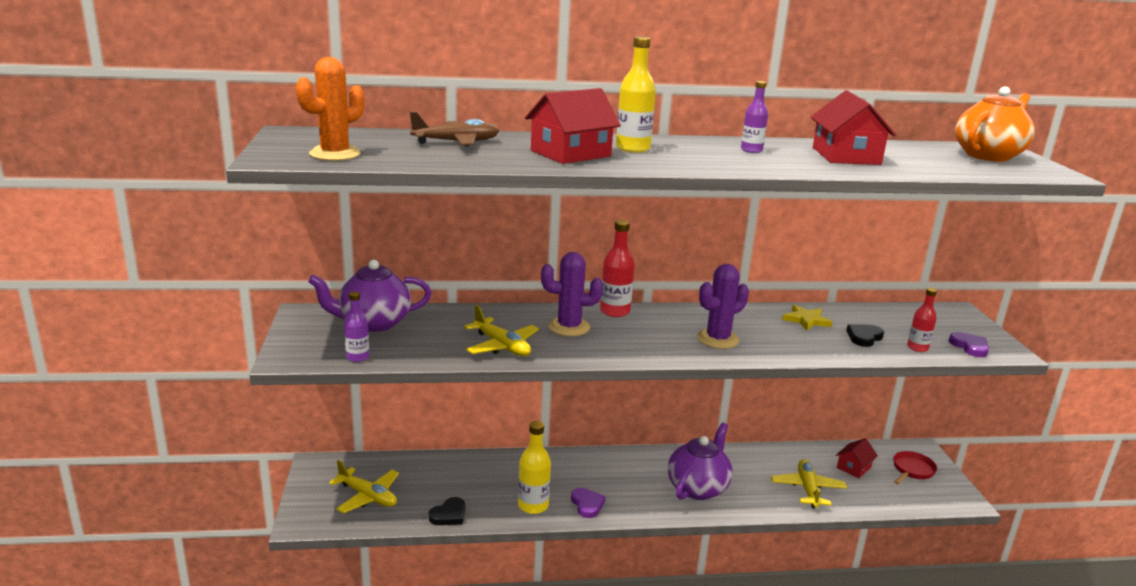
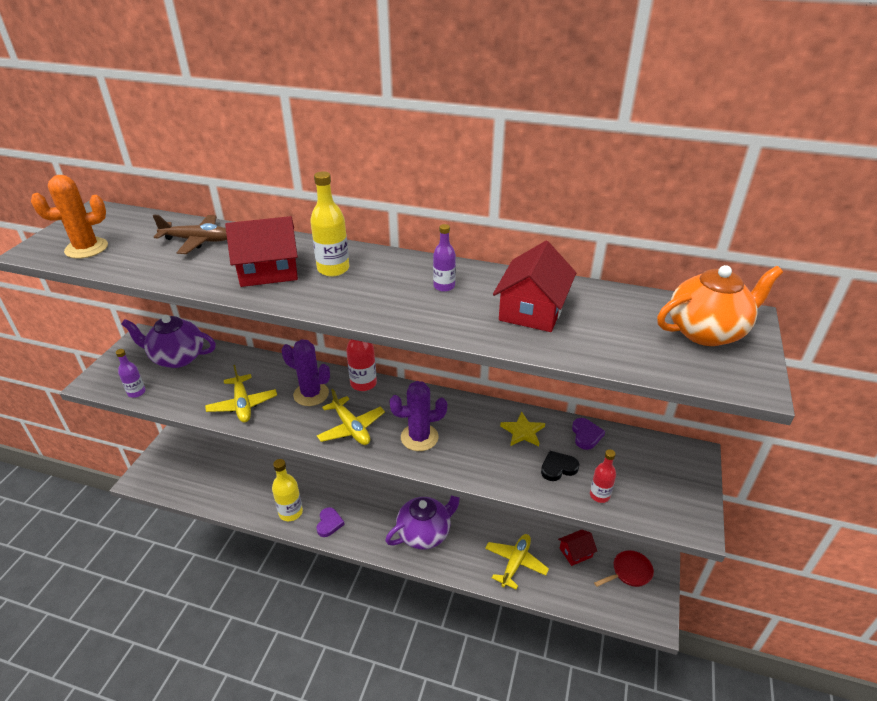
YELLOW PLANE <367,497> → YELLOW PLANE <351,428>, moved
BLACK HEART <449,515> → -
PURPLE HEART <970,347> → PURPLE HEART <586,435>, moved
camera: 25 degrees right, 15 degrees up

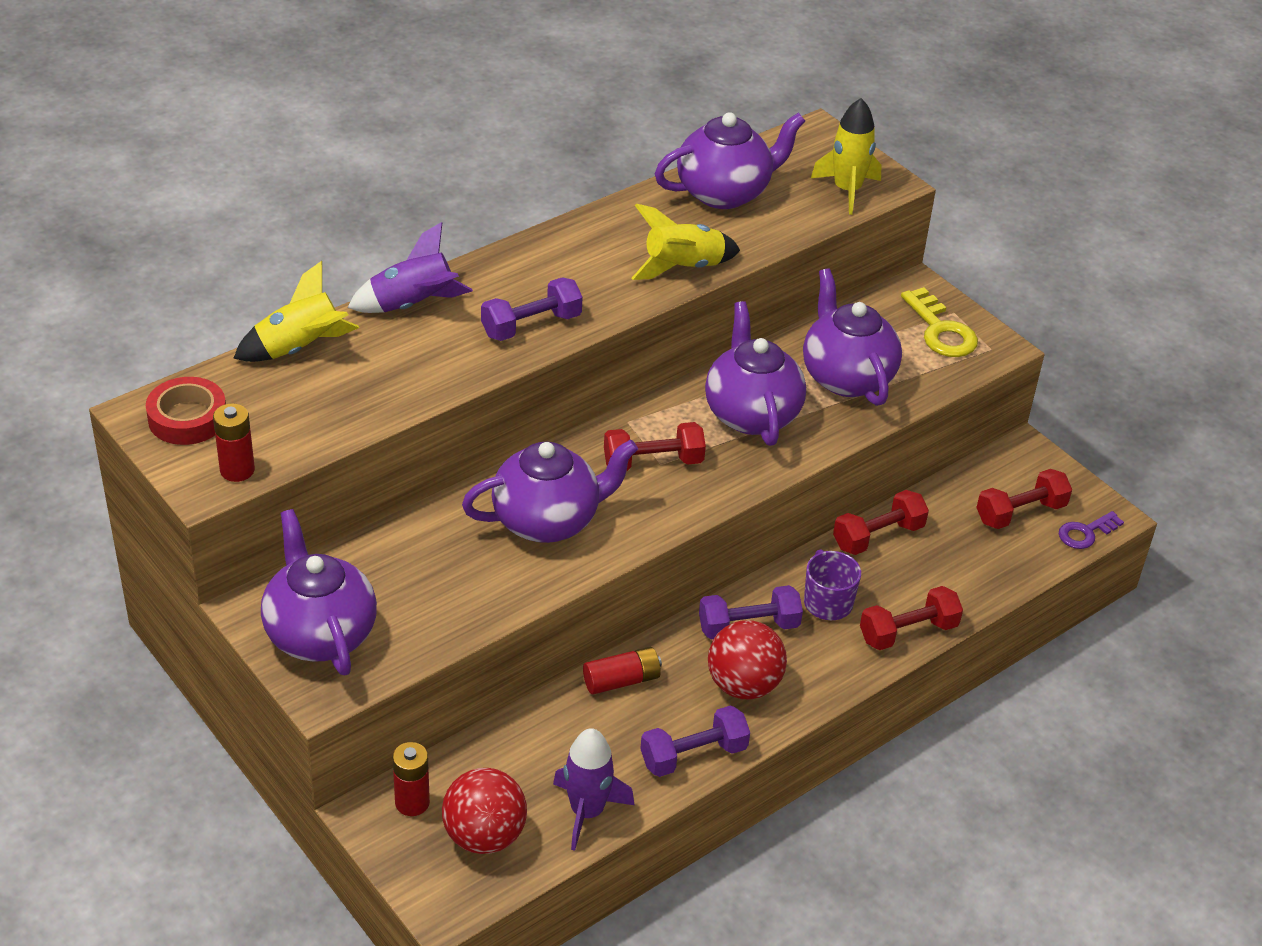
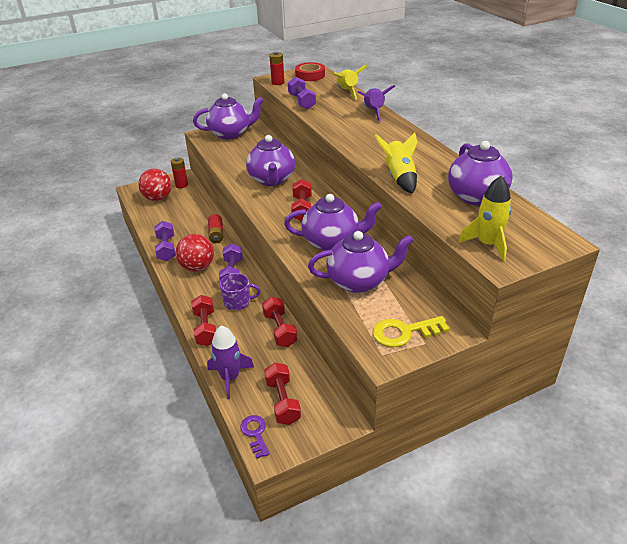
PURPLE DUMBBELL <531,325> → PURPLE DUMBBELL <302,102>, moved
PURPLE ROCKET <587,812> → PURPLE ROCKET <230,378>, moved
camera: 105 degrees right, 5 degrees down

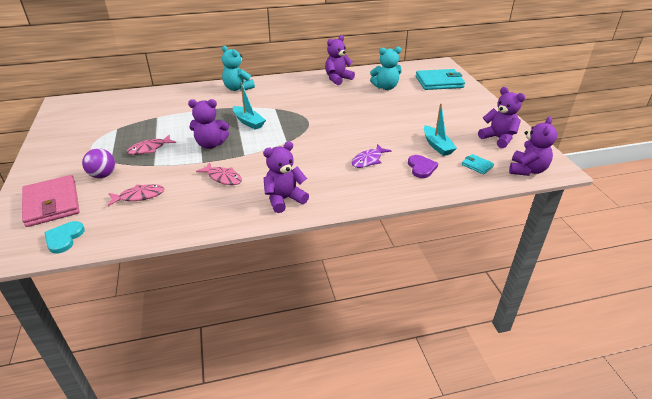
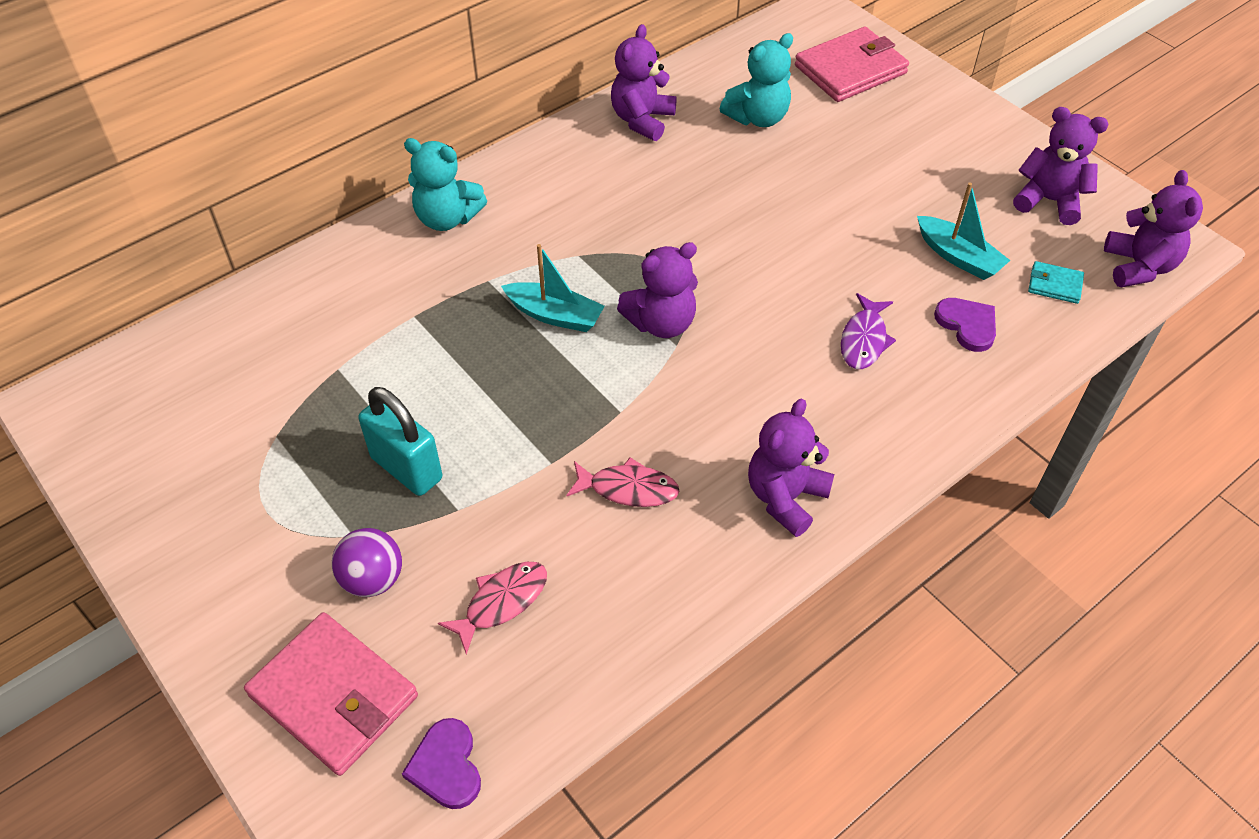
TURQUOISE HEART <64,238> → PURPLE HEART <446,766>
PINK FISH <149,149> → TURQUOISE PADLOCK <406,468>
PURPLE TEDDY BEAR <211,144> → PURPLE TEDDY BEAR <661,323>, moved
TURQUOISE WALLET <439,82> → PINK WALLET <850,69>
camera: 25 degrees left, 15 degrees up

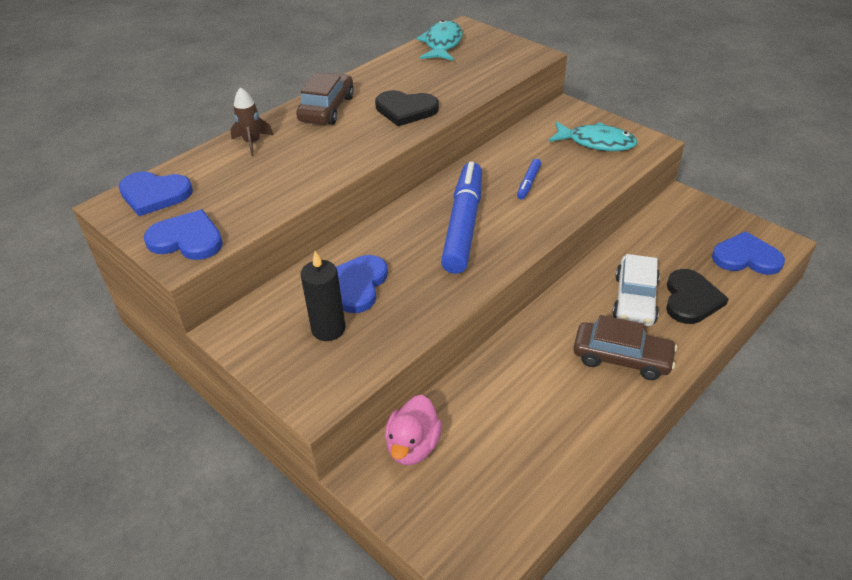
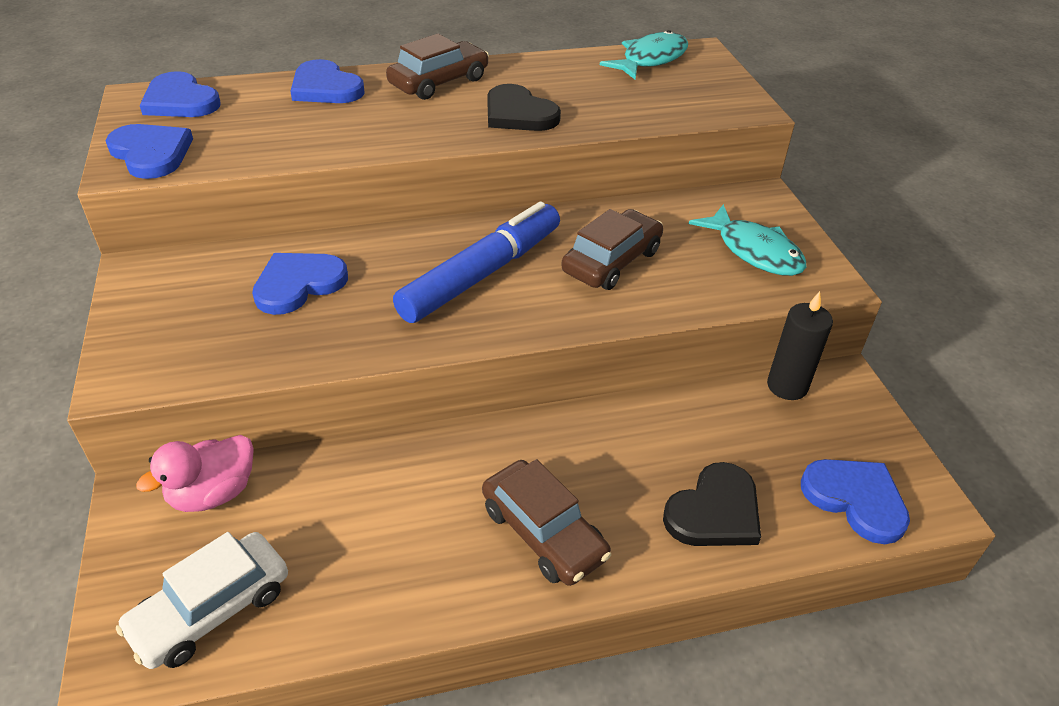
BROWN ROCKET <252,143> → BLUE HEART <325,87>
BLACK CANDLE <328,329> → BLACK CANDLE <787,386>, moved
BLUE MARKER <528,183> → BROWN CAR <612,261>
WHITE CAR <634,299> → WHITE CAR <211,609>, moved
camera: 30 degrees right, 0 degrees up

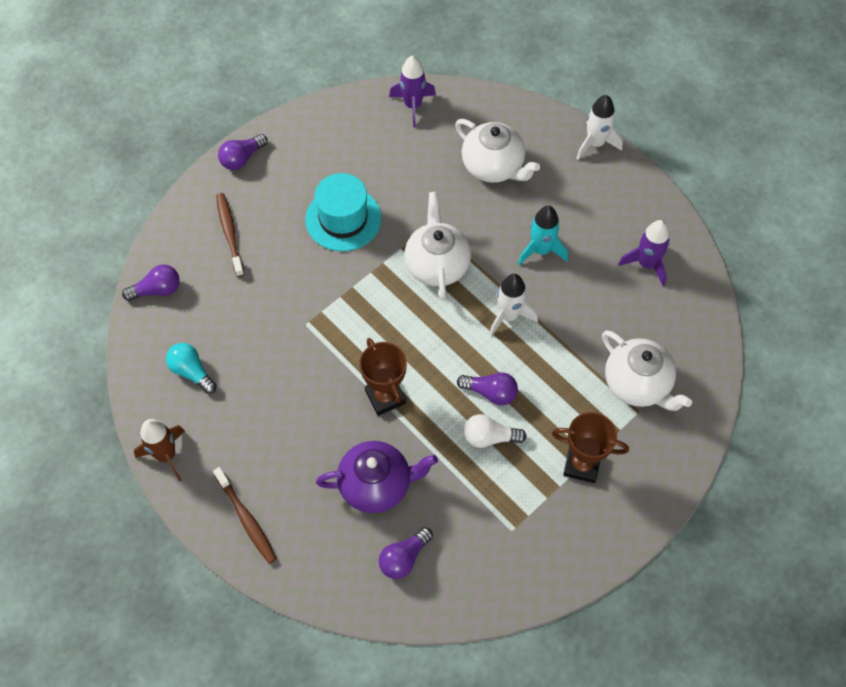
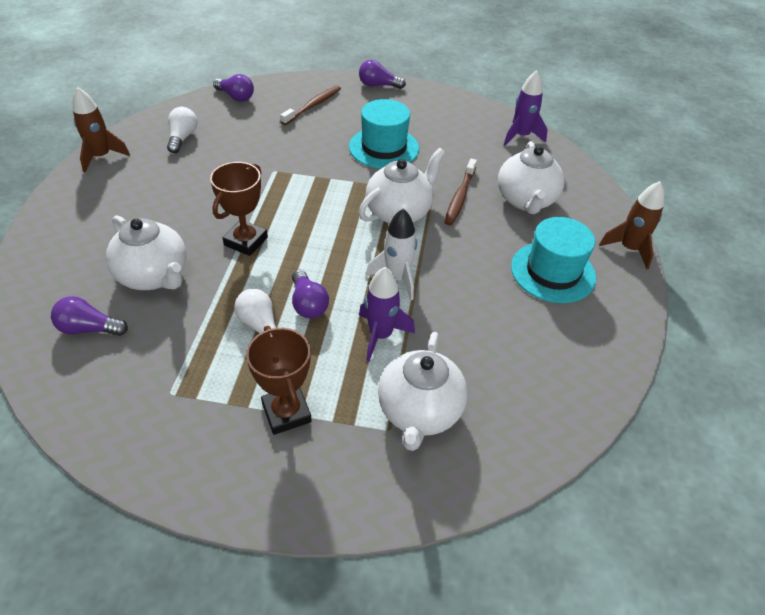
TURQUOISE LIGHT BULB <192,372> → WHITE LIGHT BULB <182,138>
BROWN TOOTHBRUSH <246,519> → BROWN TOOTHBRUSH <459,197>, moved
PURPLE TEAPOT <376,485> → WHITE TEAPOT <154,276>
TURQUOISE ROCKET <541,250> → -
WHITE ROCKET <595,143> → BROWN ROCKET <629,249>
PURPLE ROCKET <646,264> → PURPLE ROCKET <380,335>, moved
- → TURQUOISE HAT <553,272>
camera: 50 degrees right, 15 degrees down

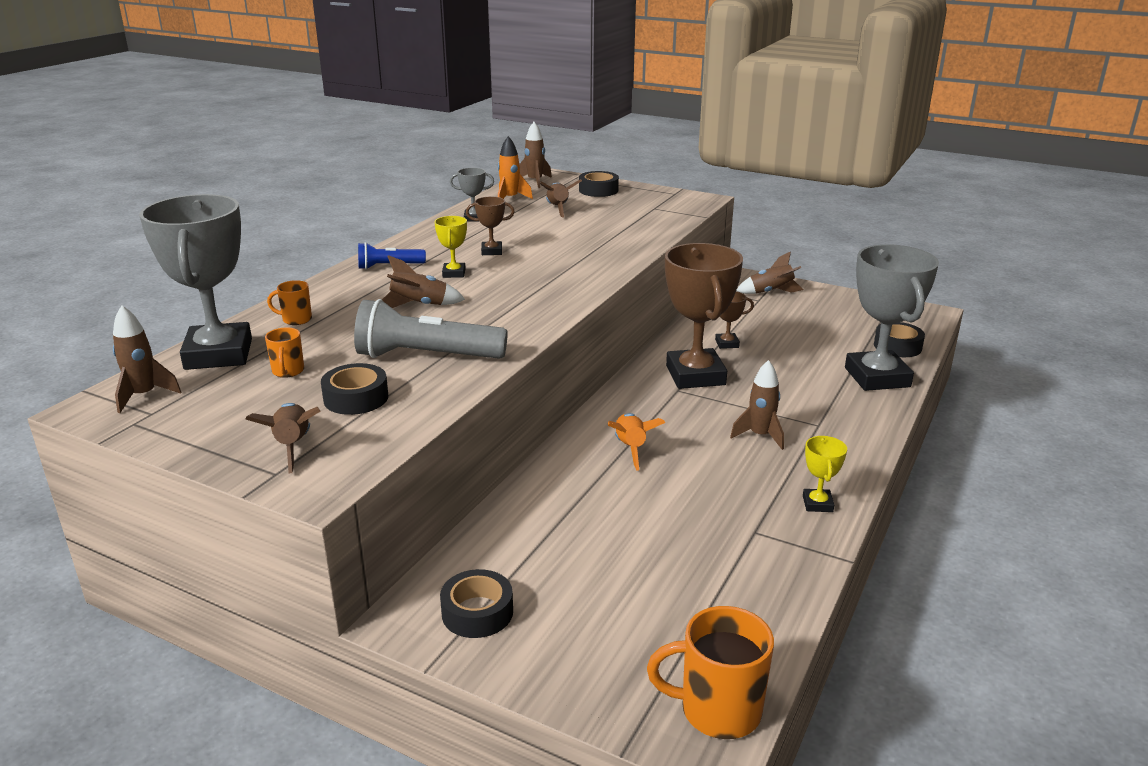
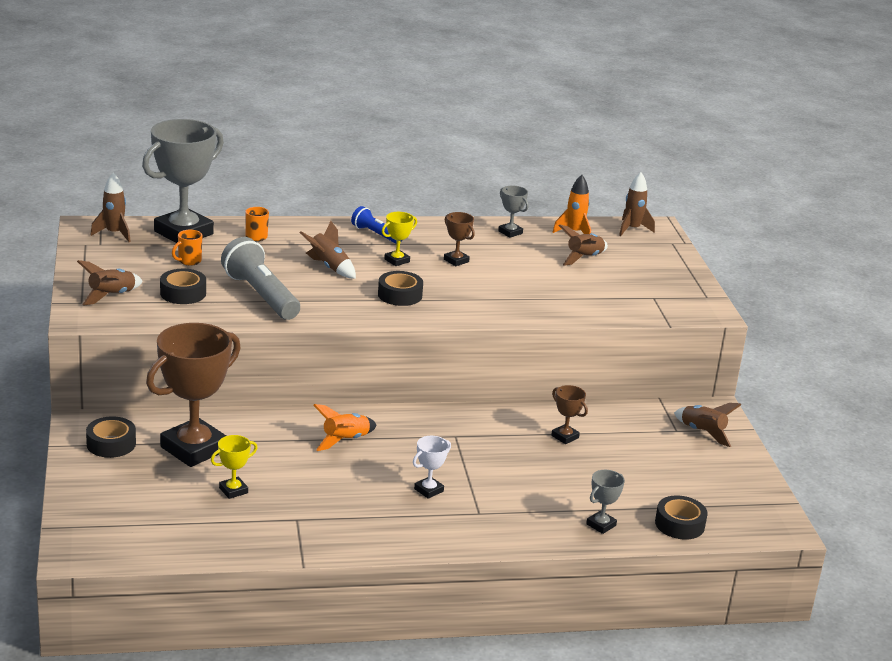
BLACK TAPE <598,190> → BLACK TAPE <400,295>, moved
ORANGE MUG <717,710> → -
BROWN TROPHY <695,375> → BROWN TROPHY <194,449>, moved
BROWN ROCKET <760,436> → WHITE TROPHY <428,490>
YELLOW TROPHY <817,504> → YELLOW TROPHY <233,490>, moved
GREY TROPHY <877,377> → GREY TROPHY <601,525>, x0.43
camera: 50 degrees right, 0 degrees up

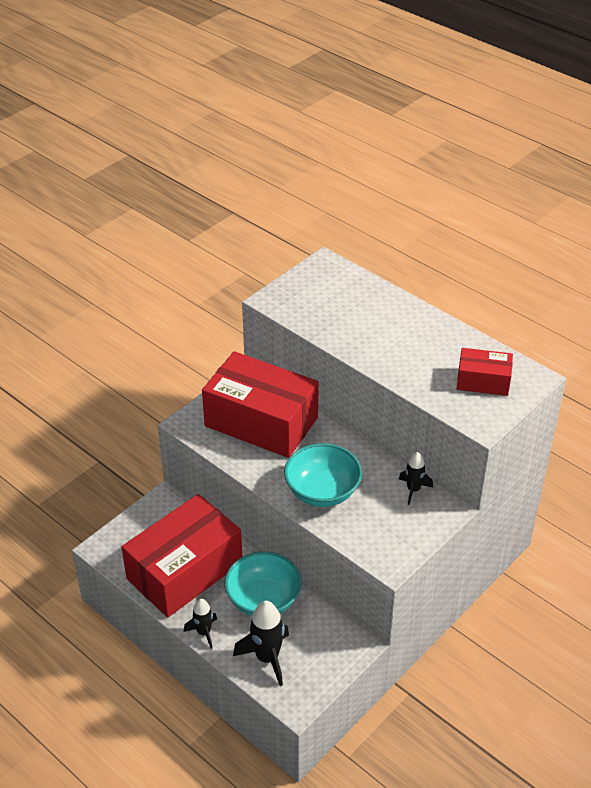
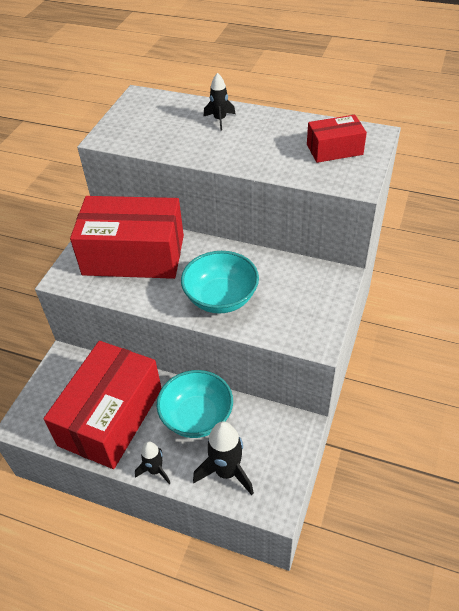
BLACK ROCKET <413,490> → BLACK ROCKET <220,120>, moved
camera: 20 degrees left, 5 degrees up

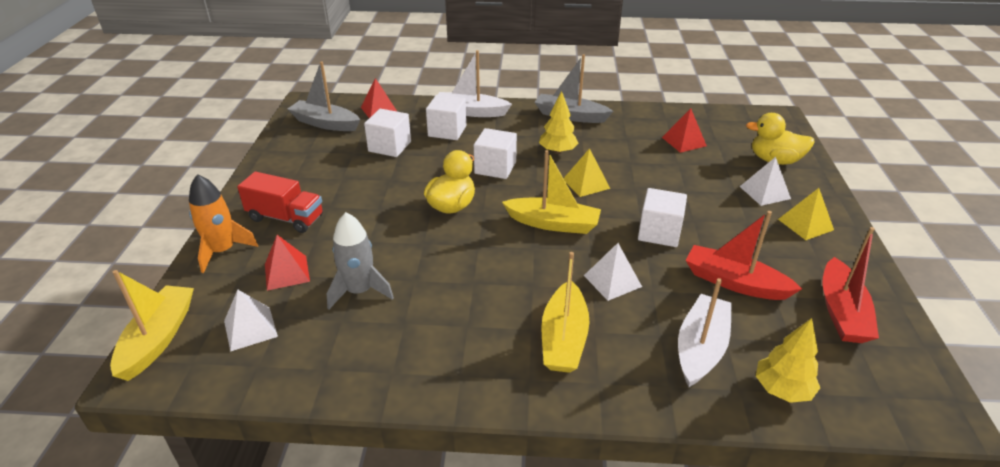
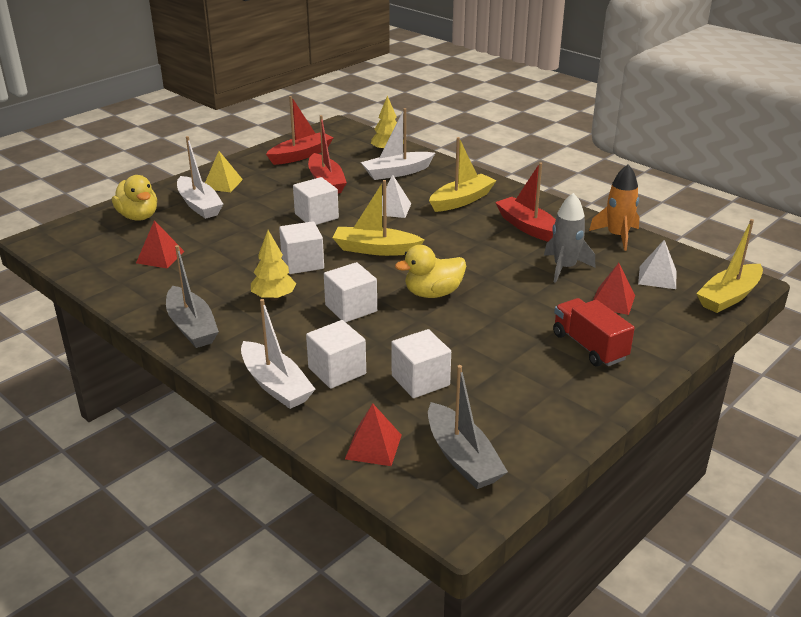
ORANGE ROCKET <222,251> → ORANGE ROCKET <617,236>, moved
YELLOW BOAT <553,223> → YELLOW BOAT <375,249>, 45 degrees counterclockwise
YELLOW PYRAMID <586,183> → WHITE CUBE <302,263>
WHITE PYRAMID <764,192> → WHITE BOAT <199,205>
- → RED BOAT <528,227>
camera: 140 degrees left, 5 degrees down

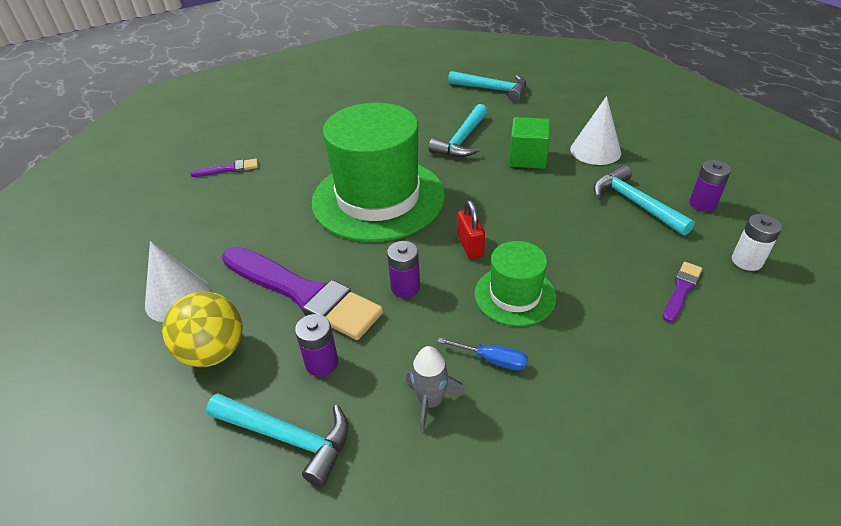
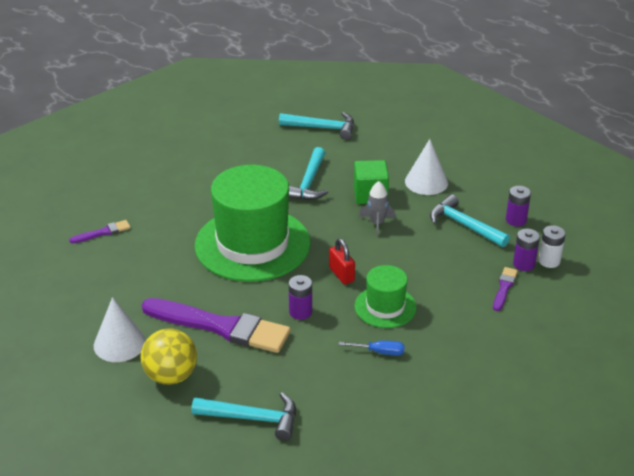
PURPLE BATTERY <322,363> → PURPLE BATTERY <524,264>, moved
GREY ROCKET <430,402> → GREY ROCKET <377,223>, moved
camera: 15 degrees left, 5 degrees down

